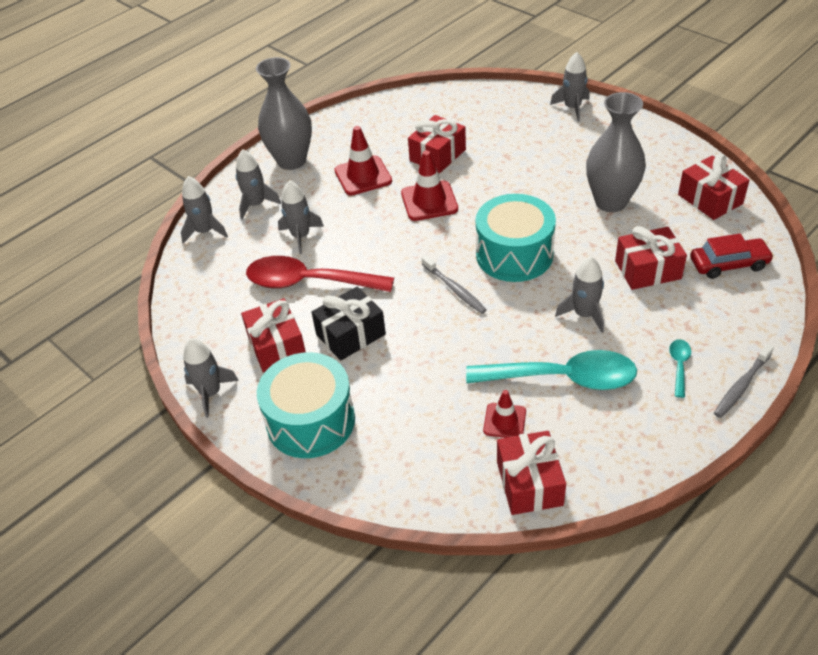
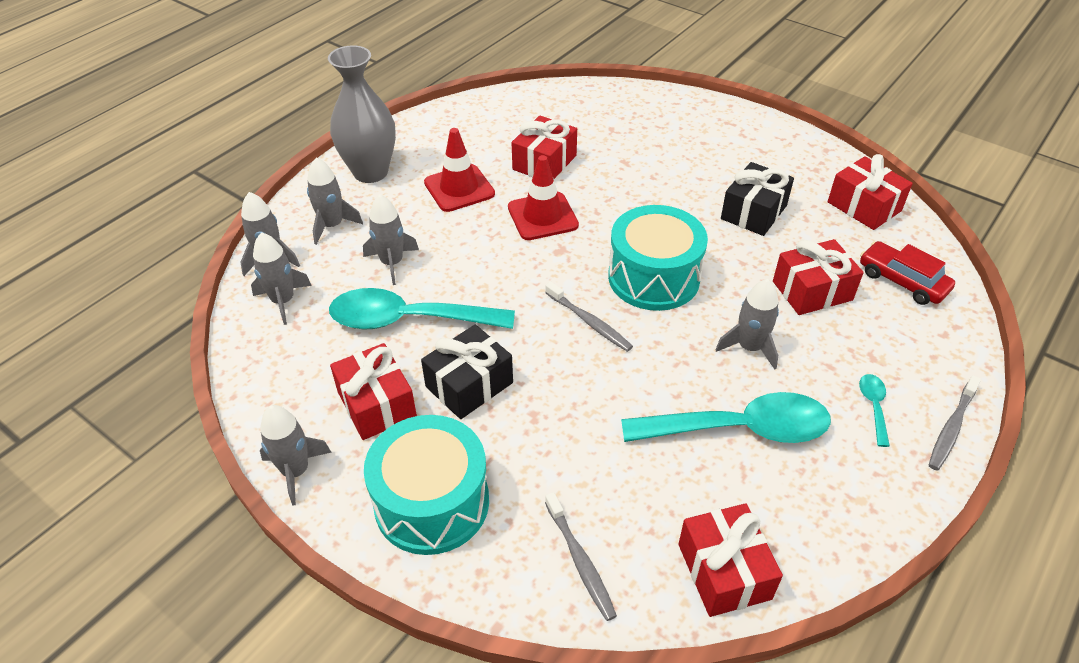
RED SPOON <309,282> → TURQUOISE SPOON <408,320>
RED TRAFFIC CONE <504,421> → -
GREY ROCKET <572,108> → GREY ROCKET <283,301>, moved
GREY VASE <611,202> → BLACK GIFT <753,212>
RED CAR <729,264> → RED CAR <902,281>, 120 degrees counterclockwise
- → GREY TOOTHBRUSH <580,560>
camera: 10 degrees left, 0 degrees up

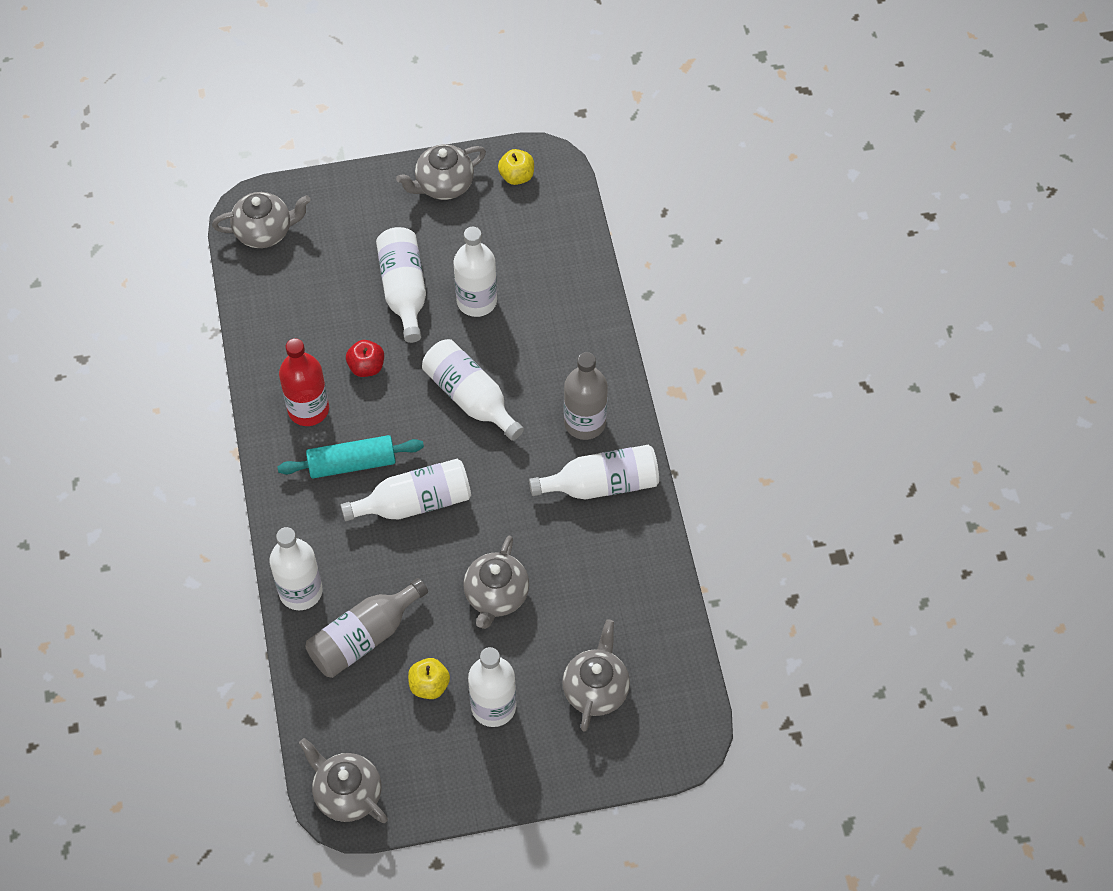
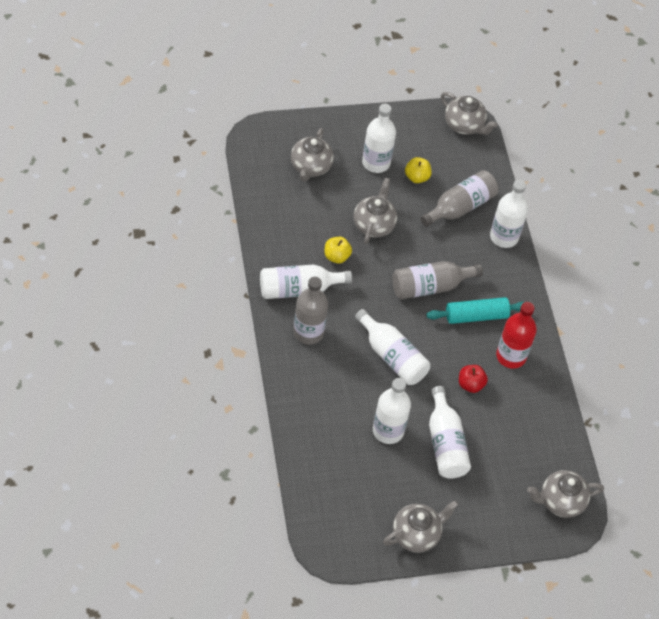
WHITE BOTTLE <414,502> → GREY BOTTLE <430,287>
YELLOW APPLE <516,176> → YELLOW APPLE <336,256>, moved
camera: 175 degrees right, 5 degrees down

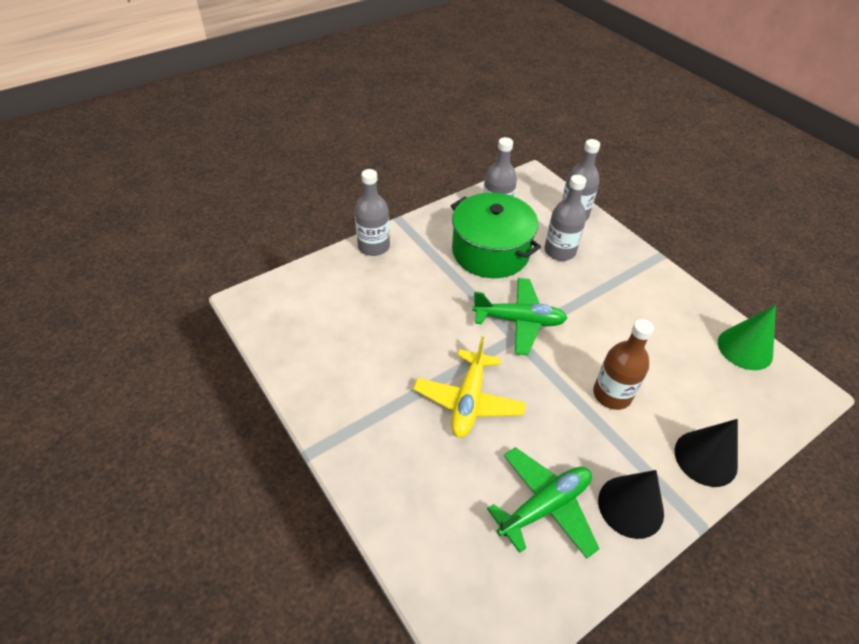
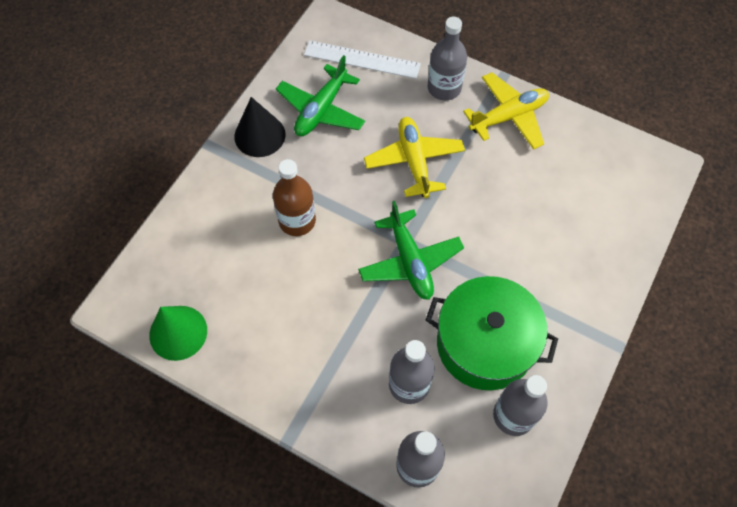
GREY BOTTLE <374,246> → GREY BOTTLE <444,88>, moved
GREEN PLANE <519,321> → GREEN PLANE <410,261>, 90 degrees counterclockwise
BLACK CONE <705,458> → -
- → WHITE RULER <362,59>
- → YELLOW PLANE <508,116>
camera: 155 degrees right, 15 degrees up

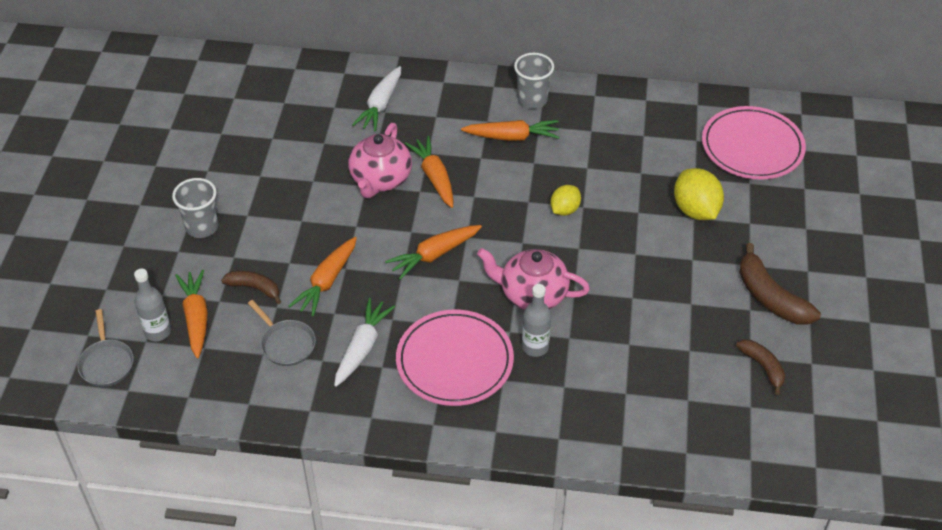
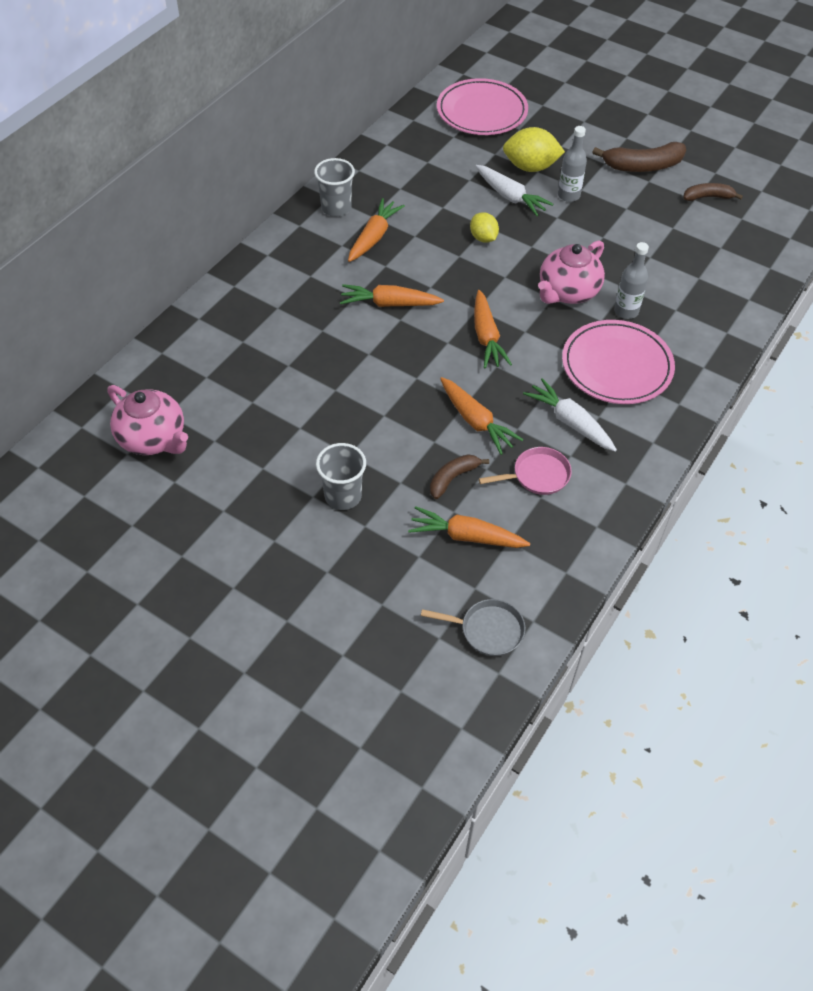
GREY BOTTLE <158,332> → GREY BOTTLE <568,195>, moved
GREY PAN <286,344> → PINK PAN <537,475>
PINK TEAPOT <380,180> → PINK TEAPOT <153,438>, moved
WHITE CARROT <380,105> → WHITE CARROT <510,197>, moved
camera: 65 degrees left, 5 degrees up

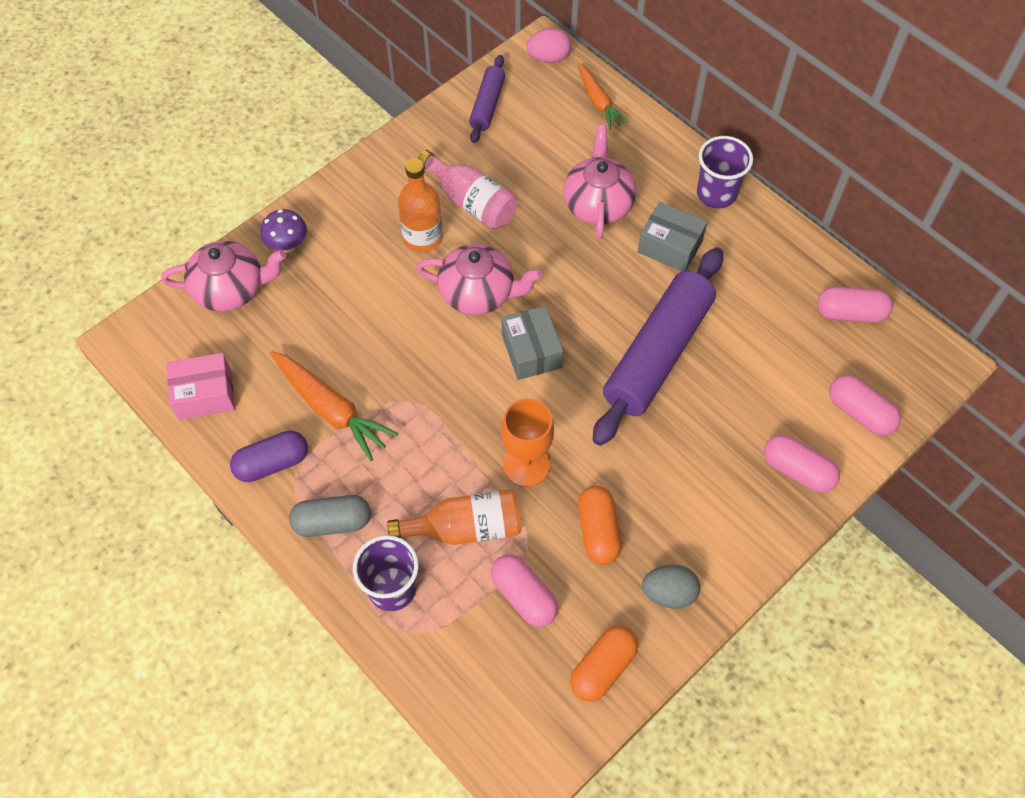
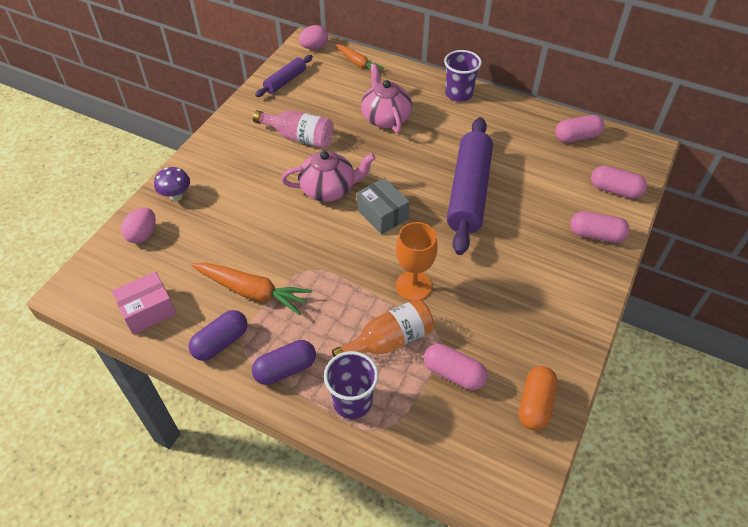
PINK TEAPOT <231,289> → PINK EGG <143,235>
GREY CAPSULE <332,522> → PURPLE CAPSULE <285,369>
ORANGE BOTTLE <423,237> → -
PURPLE ROLLING PIN <487,105> → PURPLE ROLLING PIN <285,81>, 45 degrees clockwise
ORANGE CAPSULE <598,531> → -
GREY BOX <670,246> → -
GREY EGG <668,593> → -
camera: 20 degrees left, 10 degrees down

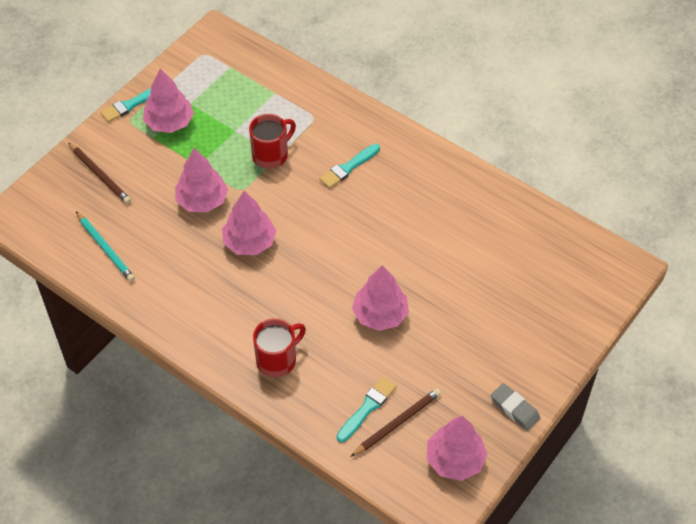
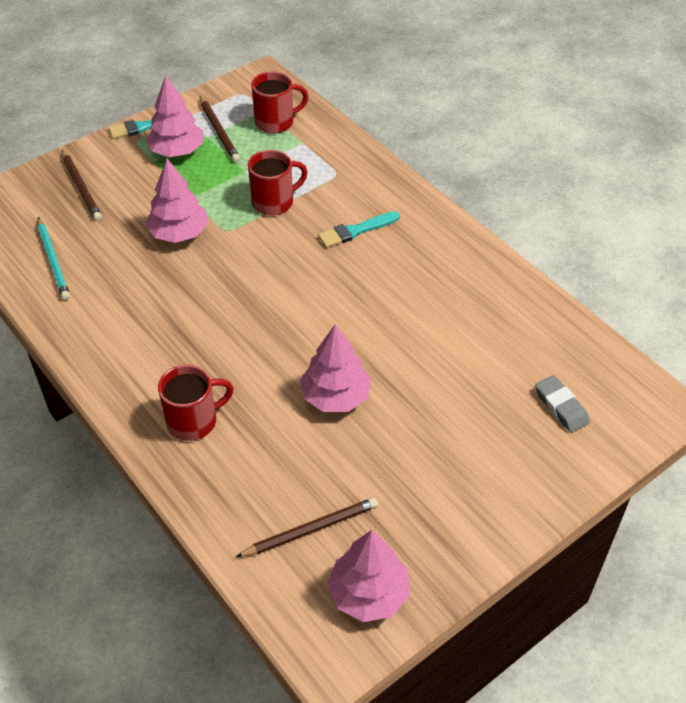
PINK TREE <249,242> → -
TURQUOISE BRUSH <367,408> → -
GREY ERASER <514,409> → GREY ERASER <561,407>, moved
- → BROWN PENCIL <219,131>
- → RED MUG <276,122>
camera: 15 degrees right, 5 degrees down

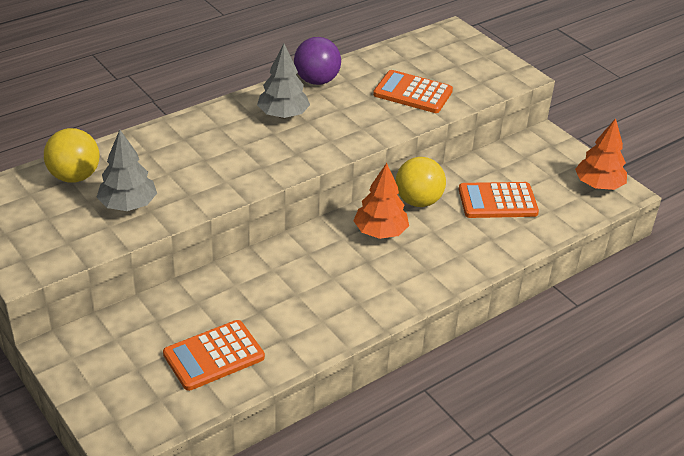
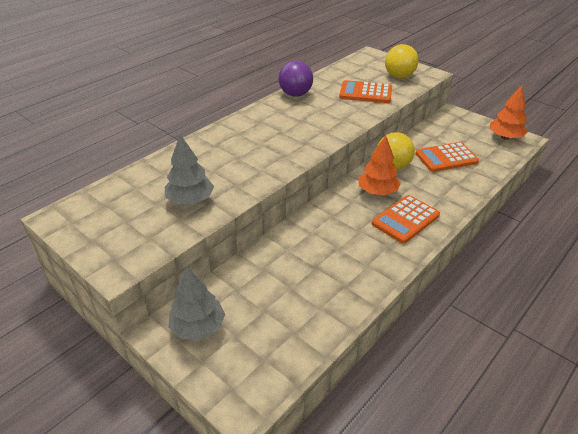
YELLOW BALL <75,176> → YELLOW BALL <399,76>, moved
ORANGE CALCULATOR <213,356> → ORANGE CALCULATOR <405,219>, moved
GREY TREE <283,115> → GREY TREE <198,326>, moved
camera: 10 degrees left, 0 degrees up

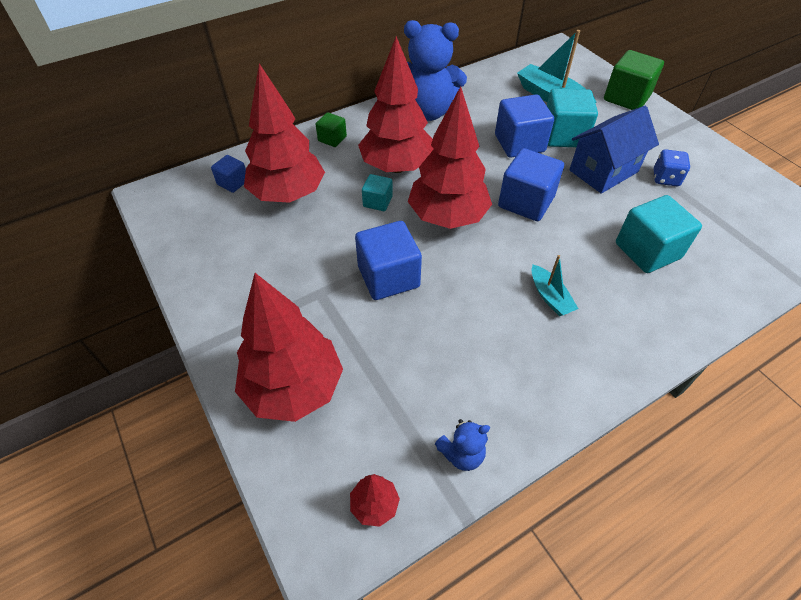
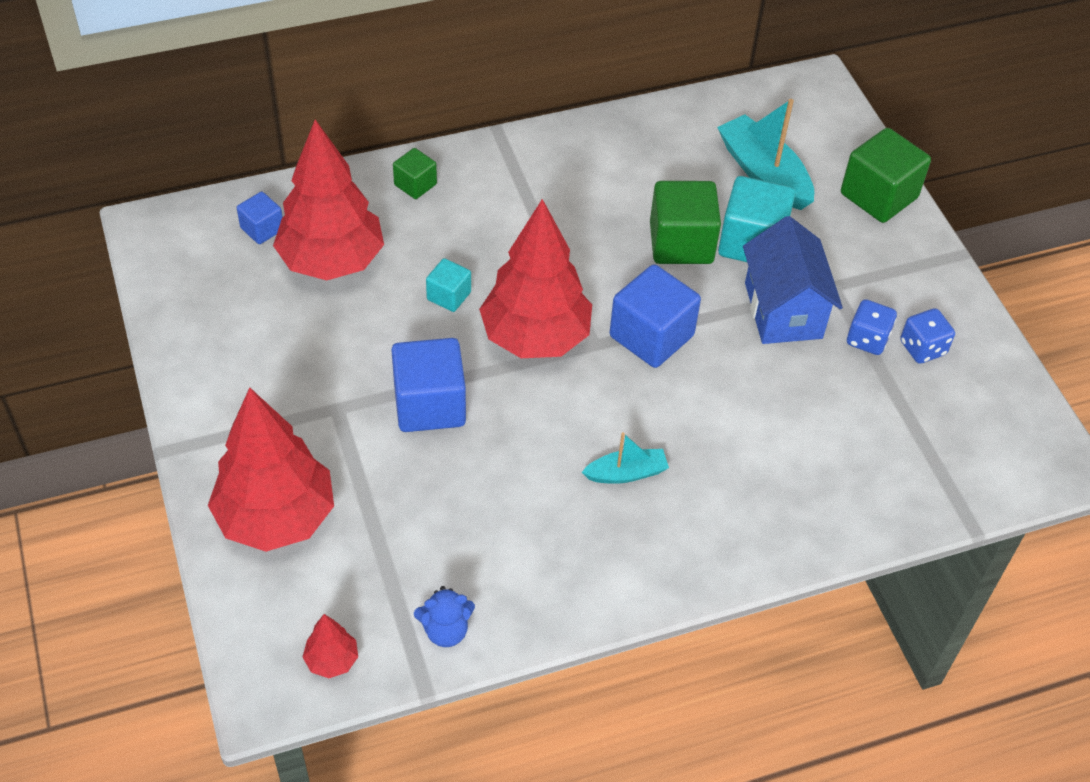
RED TREE <396,167> → -
BLUE TEDDY BEAR <428,112> → -
BLUE CUBE <519,143> → GREEN CUBE <681,243>
TURQUOISE BOAT <550,297> → TURQUOISE BOAT <626,473>, 90 degrees counterclockwise
BLUE HOUSE <603,171> → BLUE HOUSE <783,310>, 75 degrees counterclockwise
TURQUOISE CUBE <647,251> → -
- → BLUE DICE <922,348>
camera: 10 degrees right, 0 degrees up

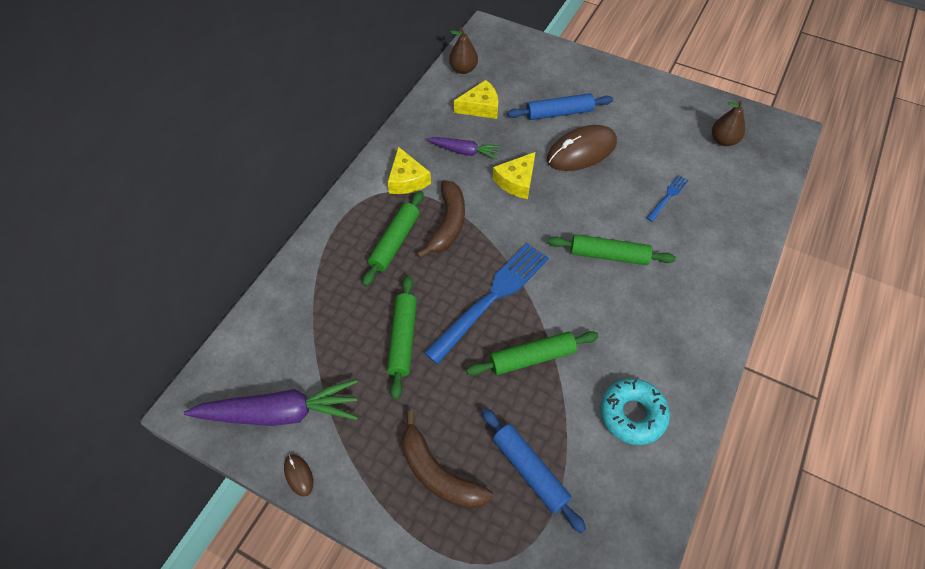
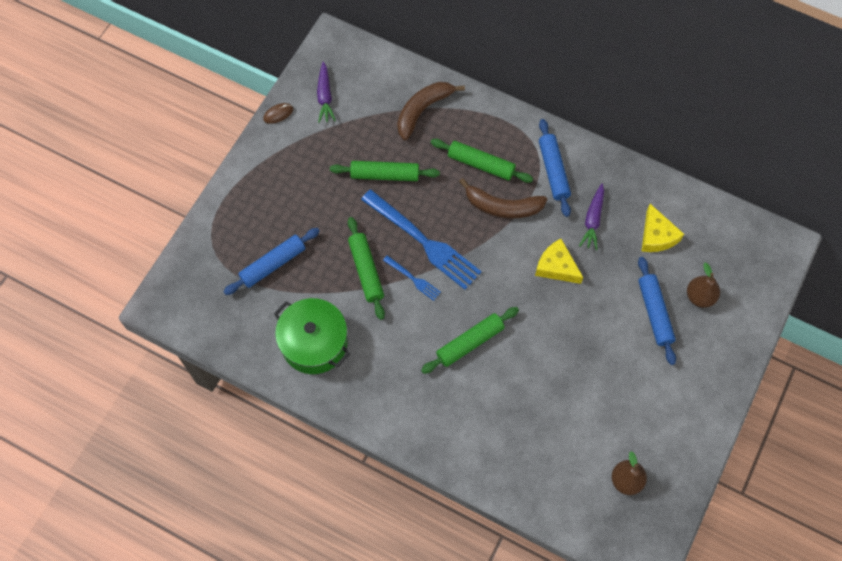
PURPLE CARROT <280,413> → PURPLE CARROT <325,96>, x0.56
YELLOW CHEESE <407,179> → BLUE ROLLING PIN <553,171>
BROWN BANANA <438,473> → BROWN BANANA <422,110>, moved
BROWN PEAR <463,69> → BROWN PEAR <700,296>, moved
BROWN MOUSE <581,151> → -
GREEN ROLLING PIN <608,255> → GREEN ROLLING PIN <470,342>, 45 degrees clockwise
TURQUOISE DONUT <632,414> → GREEN POT <314,343>
BLUE FORK <668,196> → BLUE FORK <413,279>, moved
camera: 90 degrees right, 10 degrees up

